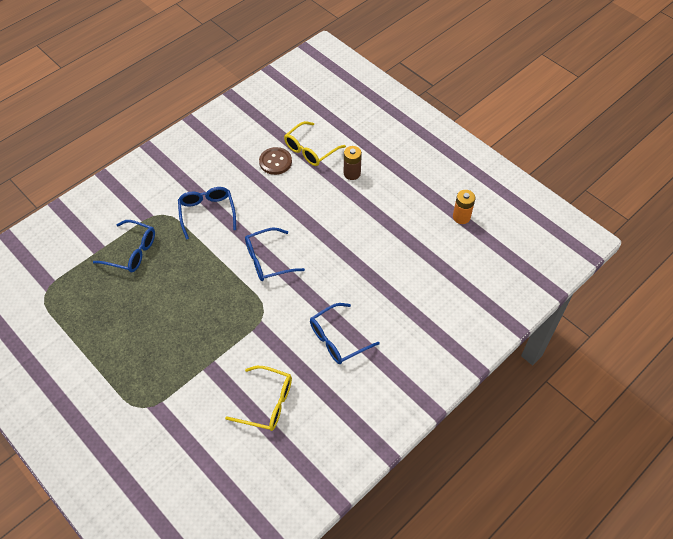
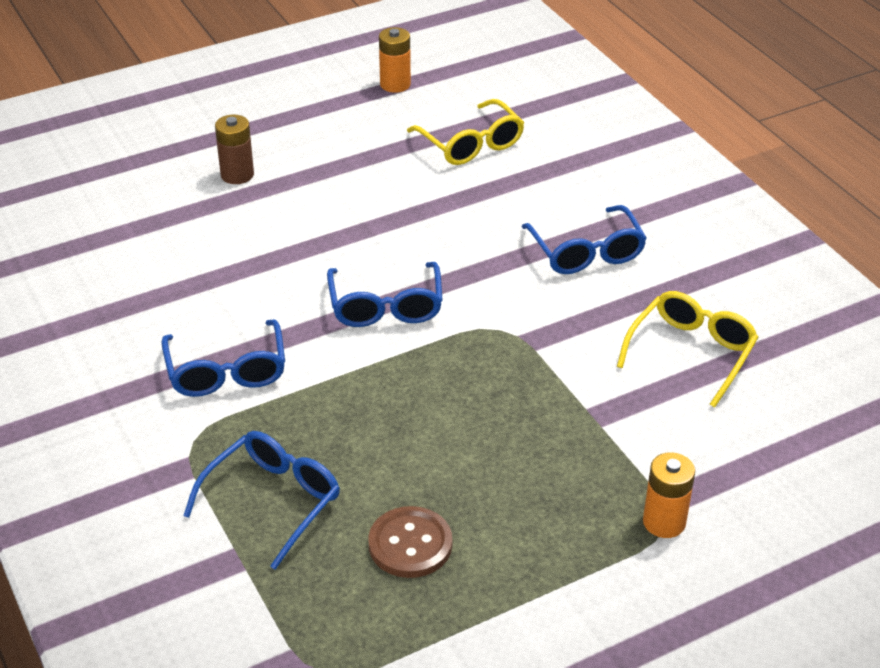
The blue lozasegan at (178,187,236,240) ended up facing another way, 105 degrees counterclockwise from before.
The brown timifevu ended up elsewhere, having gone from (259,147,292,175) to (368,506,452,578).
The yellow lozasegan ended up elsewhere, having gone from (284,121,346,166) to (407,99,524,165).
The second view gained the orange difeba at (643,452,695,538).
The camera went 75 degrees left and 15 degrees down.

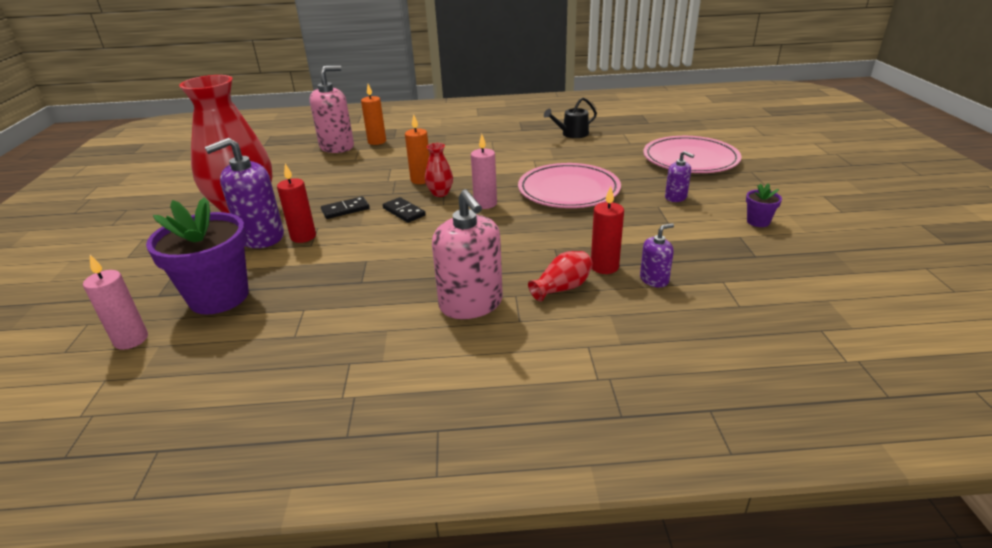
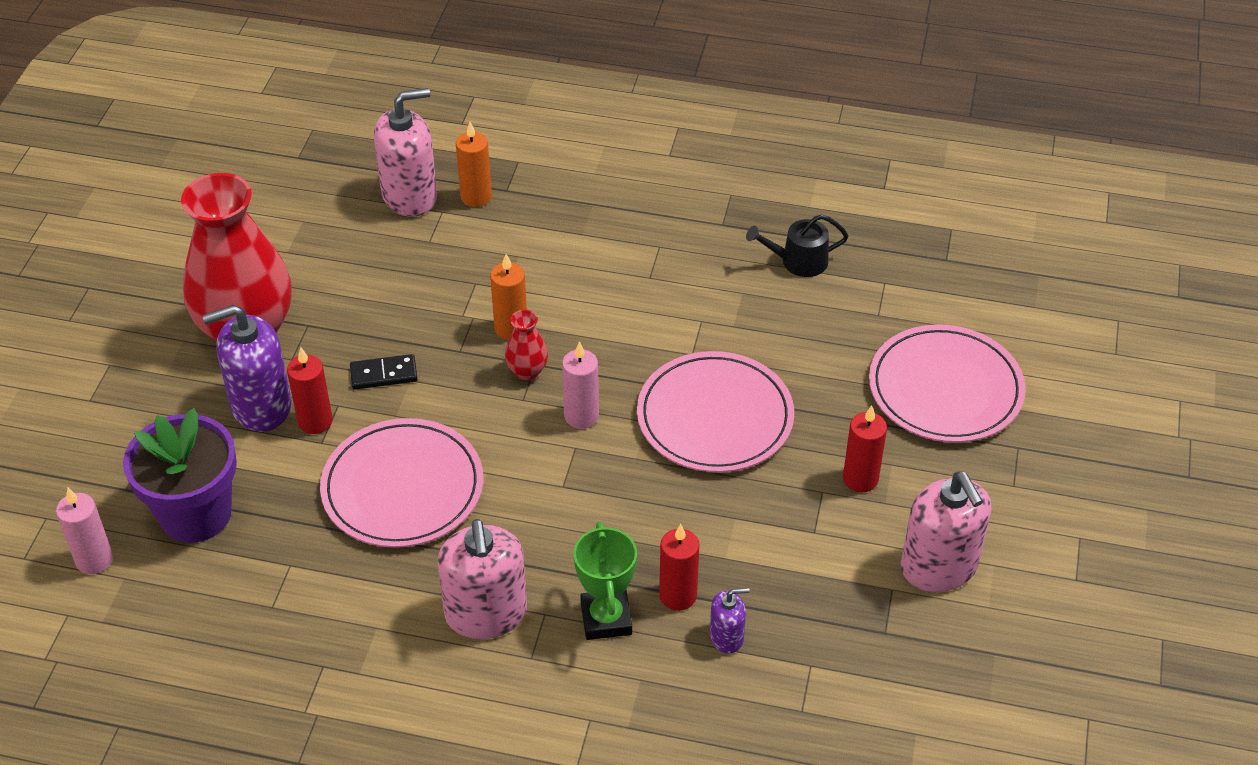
The second view lost the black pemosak at (383,197,426,223).
Where the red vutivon stood at (528,251,593,302), the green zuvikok came to stand at (573,522,637,640).
Where the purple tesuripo stood at (665,151,694,202), the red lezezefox came to stand at (843,405,887,492).
Where the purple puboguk stood at (746,183,782,227), the pink tesuripo came to stand at (901,472,992,592).
The second view gained the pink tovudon at (320,418,483,548).
The camera went 15 degrees right and 15 degrees up.

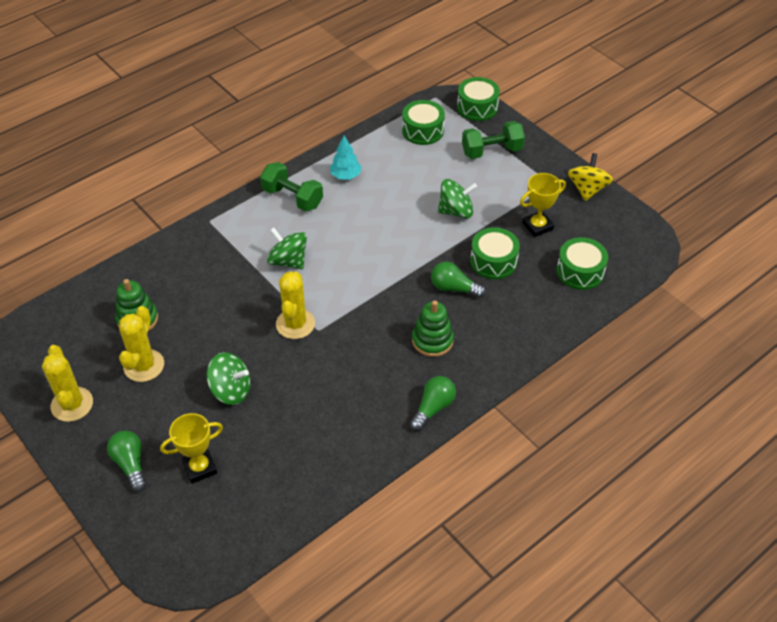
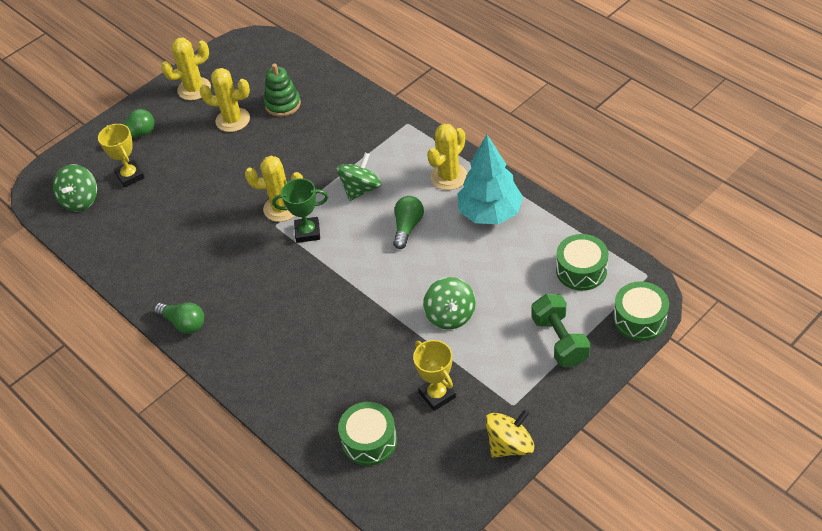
The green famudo ended up elsewhere, having gone from (207,352,251,405) to (53,164,97,211).
Where the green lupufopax stood at (260,162,323,212), the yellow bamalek came to stand at (427,124,467,190).
The size of the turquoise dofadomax at (330,135,362,180) changed by a factor of 1.87.
The second view lost the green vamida at (412,300,454,357).
The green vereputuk ended up elsewhere, having gone from (431,262,486,298) to (393,196,424,249).
The second view lost the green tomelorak at (470,227,520,279).
The yellow famudo at (568,153,613,201) ended up facing another way, 45 degrees counterclockwise from before.
The second view gained the green zuvikok at (272,178,328,243).
The camera went 90 degrees right and 0 degrees up.

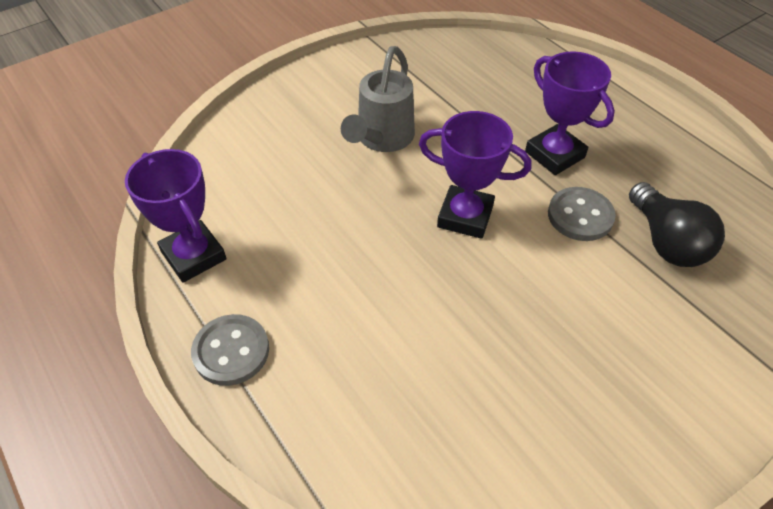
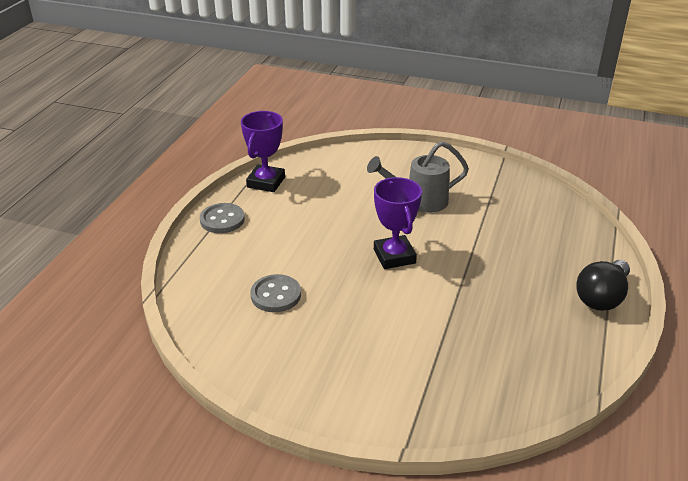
The second view lost the purple zuvikok at (525,51,615,175).
The grey timifevu ended up elsewhere, having gone from (548,187,616,241) to (250,274,301,312).
The black vereputuk ended up elsewhere, having gone from (629,182,725,267) to (576,260,630,311).
The camera went 55 degrees right and 15 degrees down.

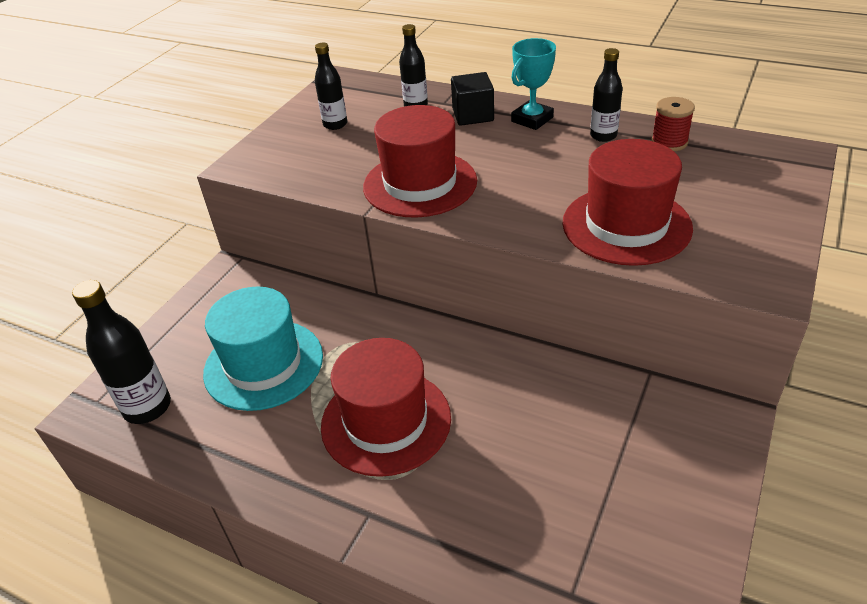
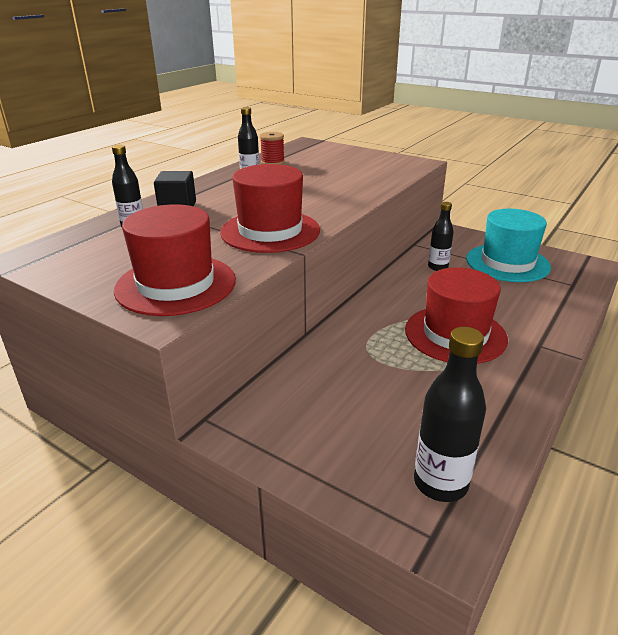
The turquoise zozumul ended up elsewhere, having gone from (203,287,323,411) to (466,209,551,282).
The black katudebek ended up elsewhere, having gone from (315,43,347,130) to (428,202,454,271).
The second view lost the turquoise zuvikok at (511,38,556,130).
The red zozumul ended up elsewhere, having gone from (562,139,693,266) to (114,204,236,316).
The camera went 85 degrees left and 10 degrees down.

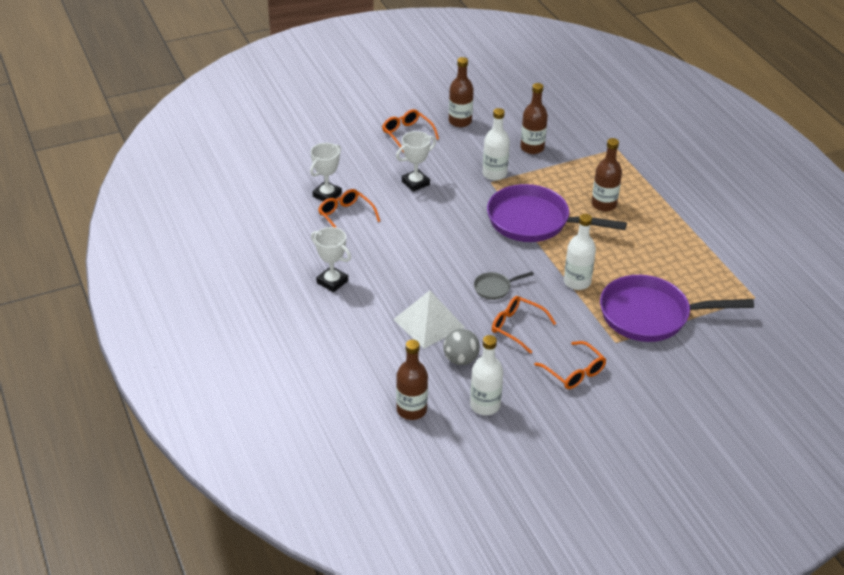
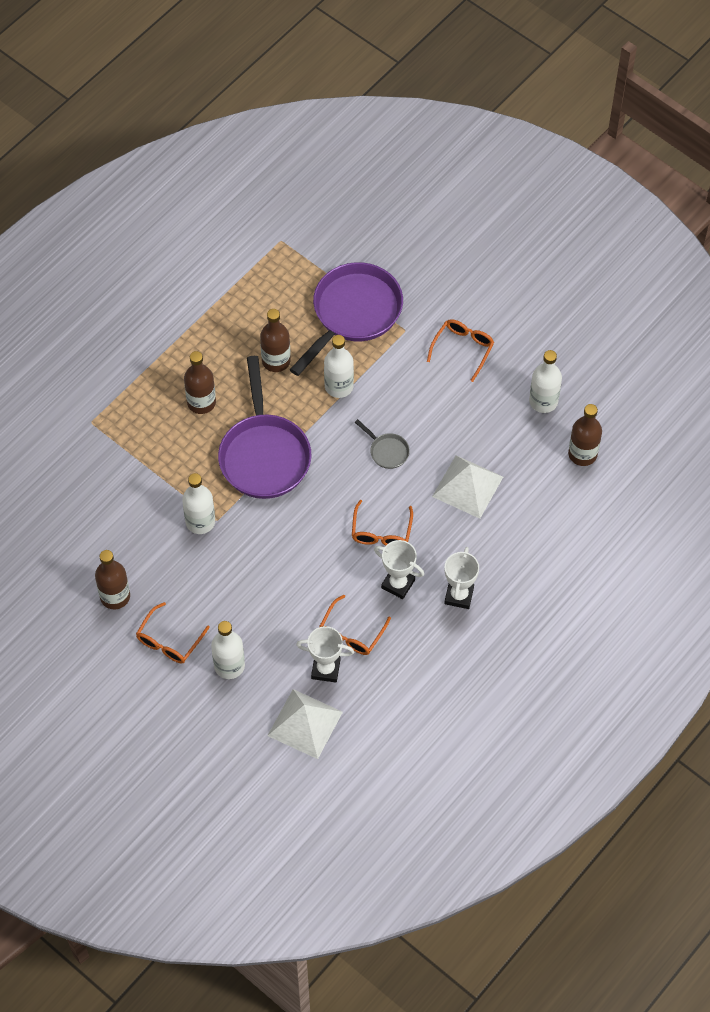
The white zuvikok ended up elsewhere, having gone from (396,131,436,192) to (374,540,424,599).
The second view lost the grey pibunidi at (443,329,480,365).
The orange lozasegan ended up elsewhere, having gone from (492,296,556,354) to (352,500,413,545).
The brown katudebek ended up elsewhere, having gone from (520,83,548,154) to (260,309,291,372).
The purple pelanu at (600,275,754,342) ended up facing another way, 120 degrees counterclockwise from before.
The second view gained the white katudebek at (211,621,245,679).
The second view gained the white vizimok at (267,689,343,759).
The camera went 115 degrees left and 20 degrees up.

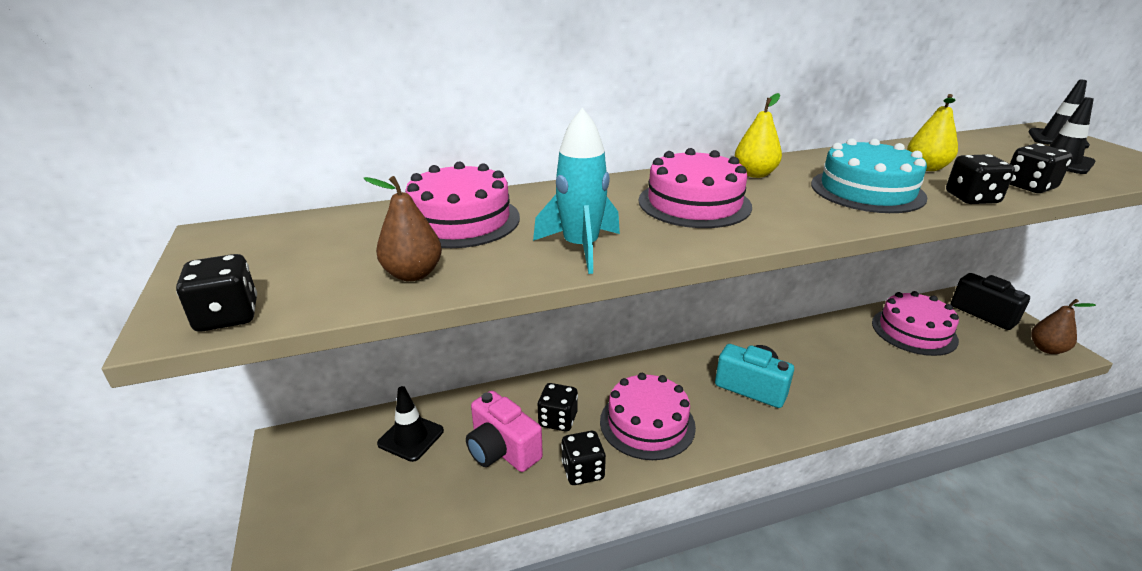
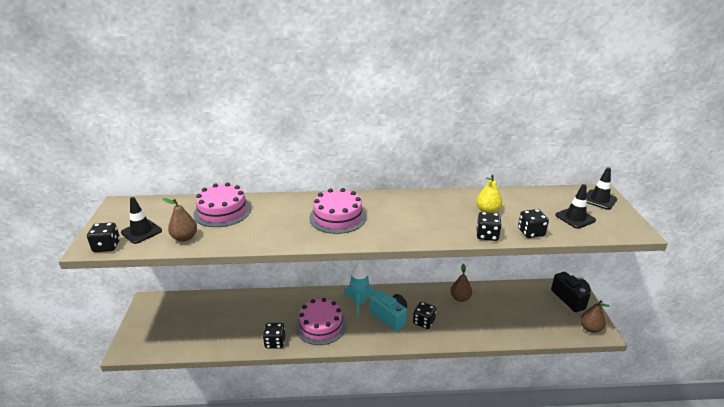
The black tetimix ended up elsewhere, having gone from (377,386,444,462) to (121,197,162,244).
The second view lost the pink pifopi at (466,391,543,472).
The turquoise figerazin ended up elsewhere, having gone from (533,108,620,274) to (344,262,376,317).
The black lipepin ended up elsewhere, having gone from (537,383,578,431) to (413,302,436,329).
The second view lost the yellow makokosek at (735,93,782,178).
The second view lost the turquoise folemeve at (811,138,927,213).
The second view lost the pink folemeve at (872,291,959,356).
The second view gained the brown makokosek at (450,264,472,302).
The camera went 15 degrees right and 0 degrees up.

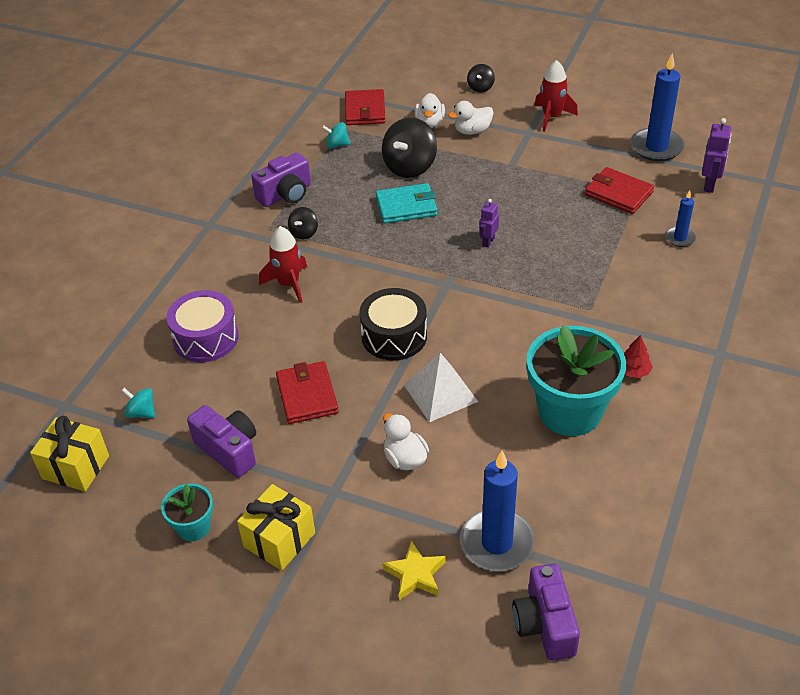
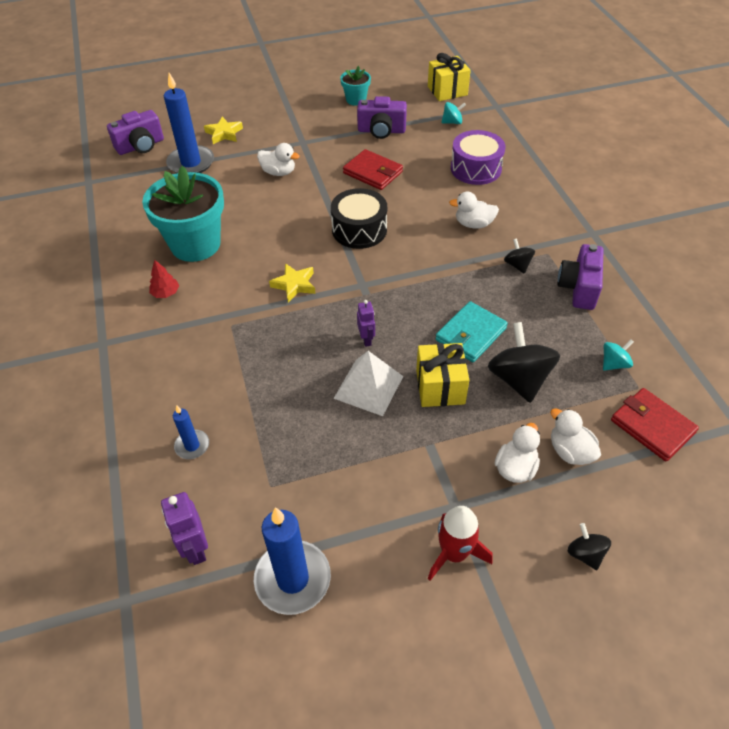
The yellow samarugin ended up elsewhere, having gone from (237,484,315,571) to (416,343,469,407).
Where the red figerazin stood at (259,226,307,303), the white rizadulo came to stand at (449,192,499,229).
The white vizimok ended up elsewhere, having gone from (404,353,478,422) to (333,351,403,416).
The purple pifopi at (512,564,580,661) ended up facing another way, 105 degrees clockwise from before.
The second view lost the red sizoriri at (585,167,654,214).
The second view gained the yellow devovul at (269,263,316,302).
The camera went 140 degrees right and 5 degrees up.

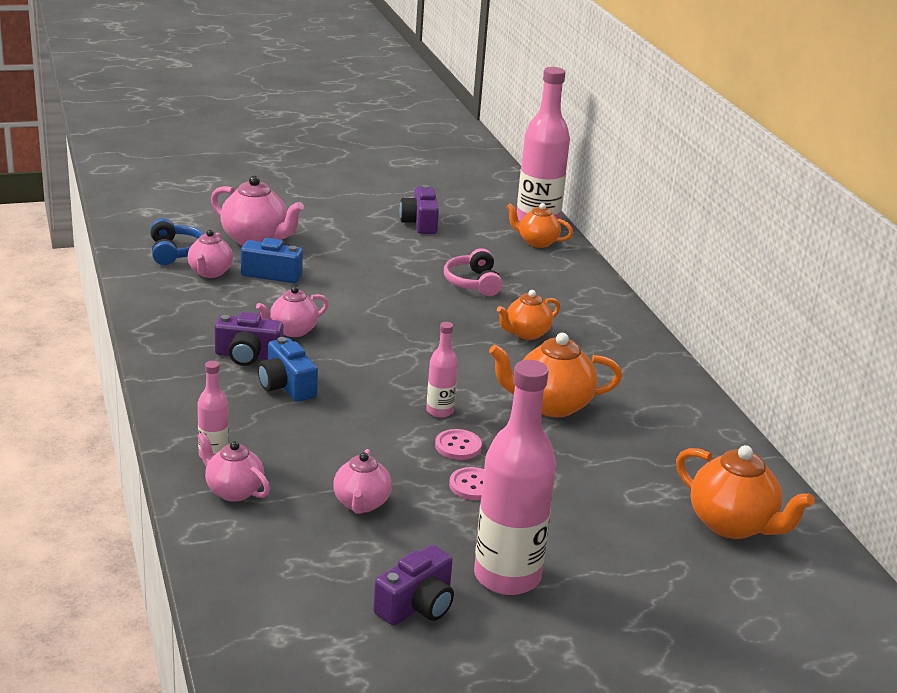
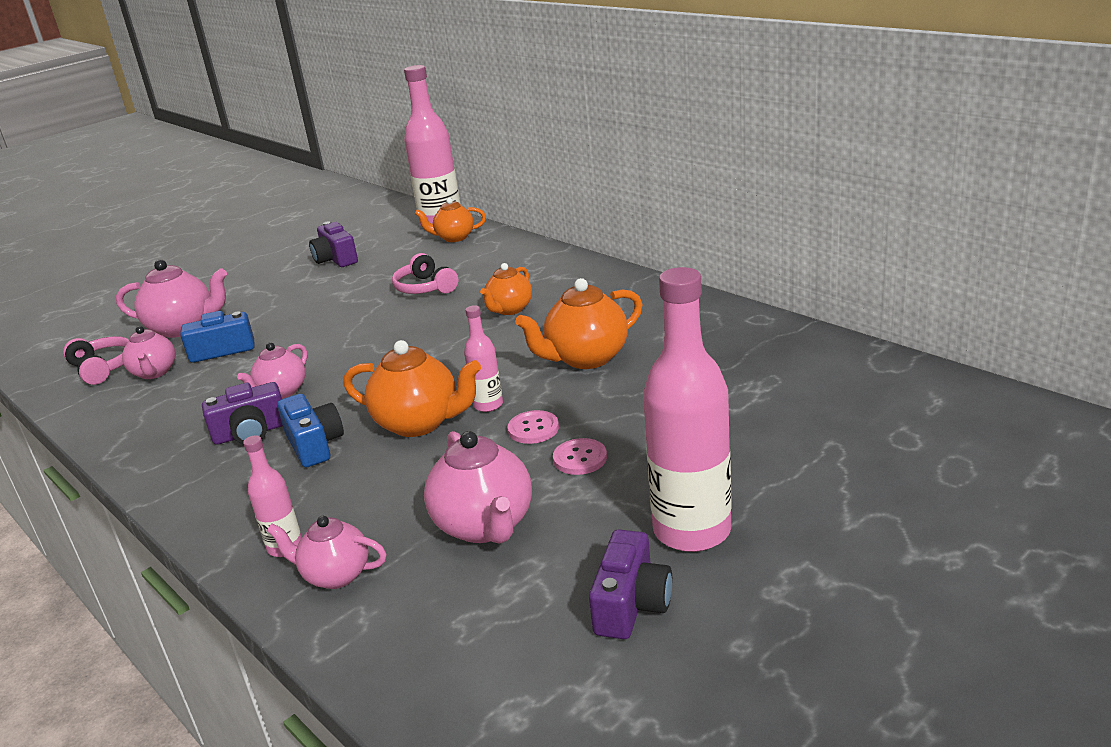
What was the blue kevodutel at (150,218,204,265) turned into the pink kevodutel at (63,336,129,385).
The blue pifopi at (258,337,318,402) ended up facing another way, 150 degrees counterclockwise from before.
The size of the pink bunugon at (333,449,392,514) changed by a factor of 1.56.
The orange bunugon ended up elsewhere, having gone from (676,445,815,539) to (343,340,481,437).
The camera went 20 degrees left and 0 degrees up.

